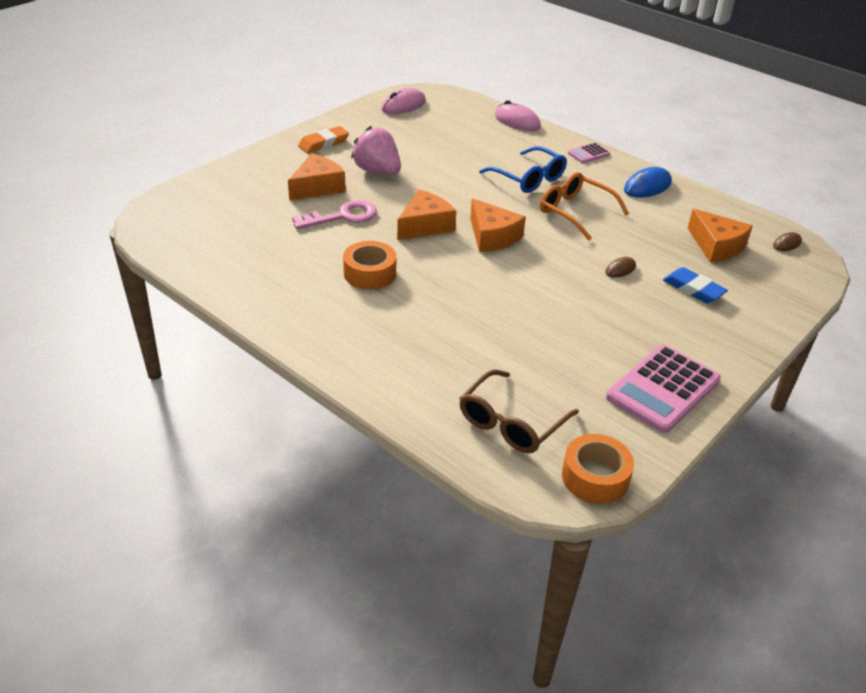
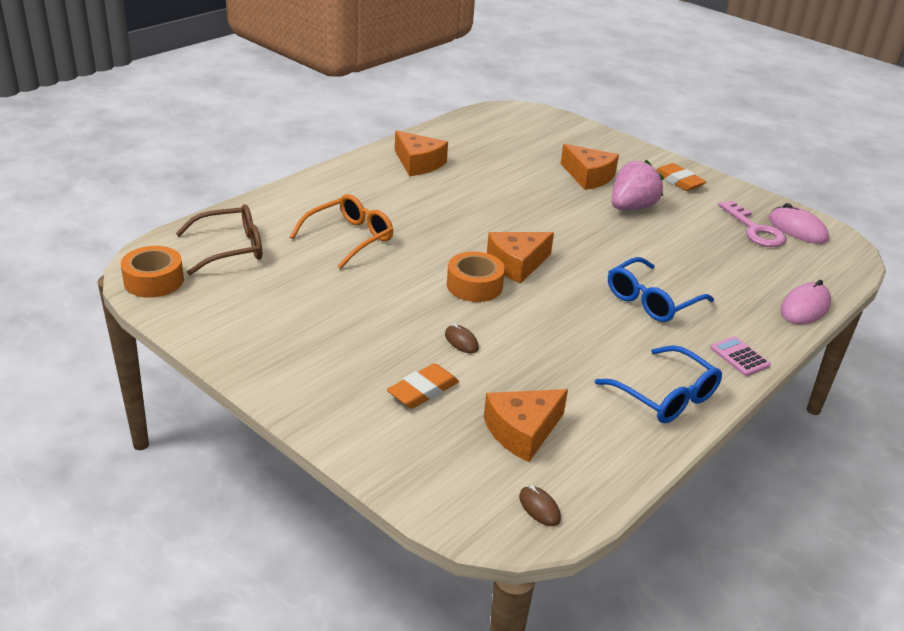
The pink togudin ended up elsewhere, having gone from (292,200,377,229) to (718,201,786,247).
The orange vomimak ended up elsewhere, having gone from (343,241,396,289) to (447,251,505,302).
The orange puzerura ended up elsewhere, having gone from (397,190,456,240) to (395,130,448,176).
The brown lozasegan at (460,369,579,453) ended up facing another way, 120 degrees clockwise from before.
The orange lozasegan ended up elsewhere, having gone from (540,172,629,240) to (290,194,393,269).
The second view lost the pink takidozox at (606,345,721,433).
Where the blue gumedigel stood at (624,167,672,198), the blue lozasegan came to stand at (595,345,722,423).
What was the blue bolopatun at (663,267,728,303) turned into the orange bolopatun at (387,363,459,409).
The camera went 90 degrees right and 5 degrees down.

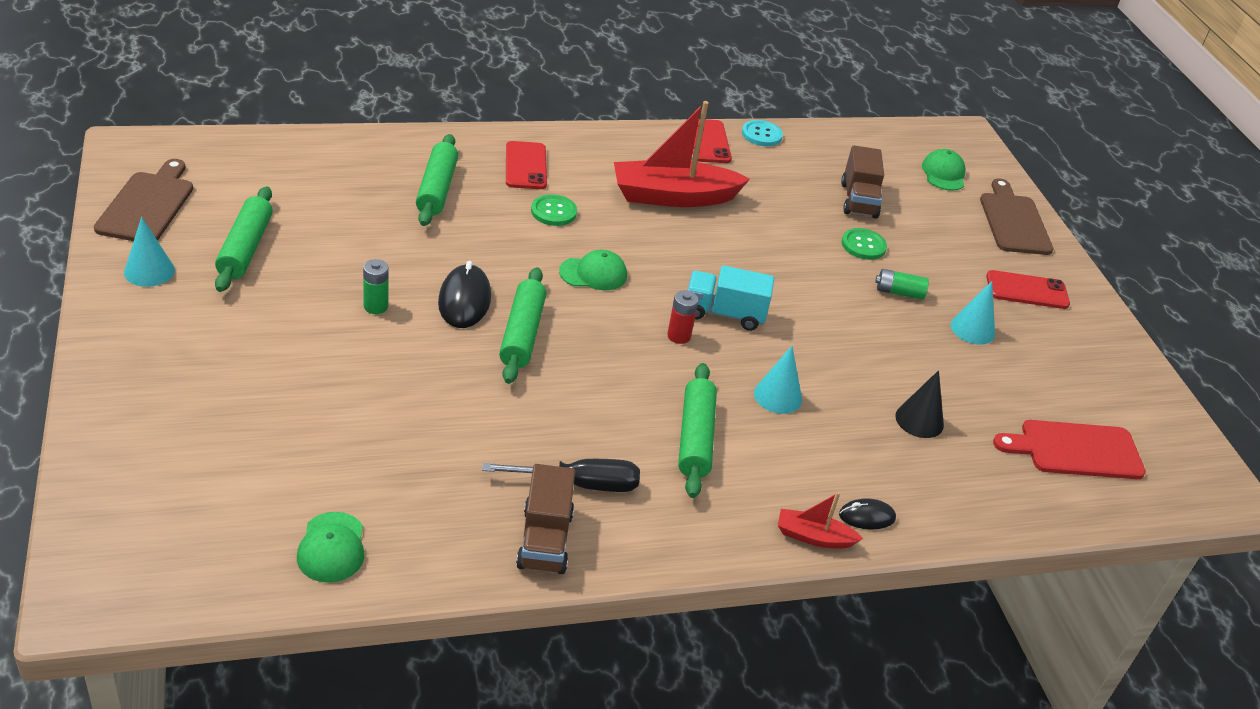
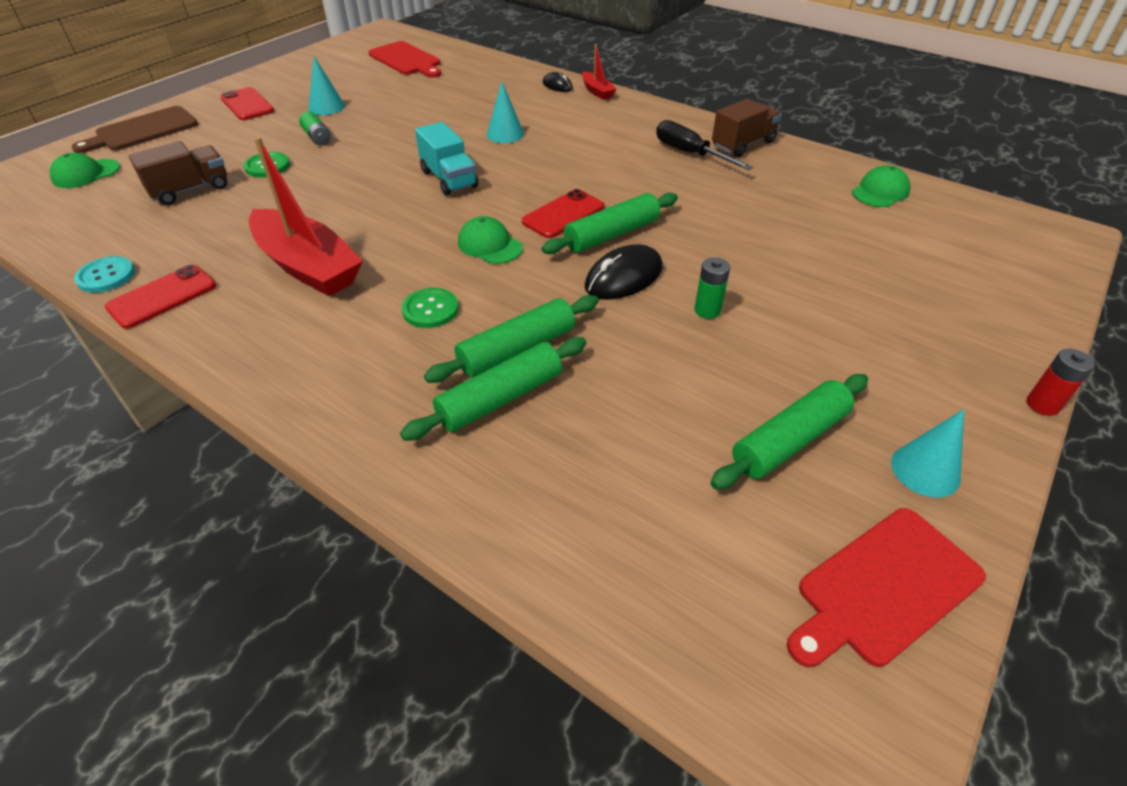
What was the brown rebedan at (94,159,193,241) turned into the red rebedan at (787,508,986,667).
The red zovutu ended up elsewhere, having gone from (506,141,547,189) to (522,189,604,238).
The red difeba ended up elsewhere, having gone from (667,290,699,344) to (1027,349,1095,416).
The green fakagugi ended up elsewhere, having gone from (678,363,717,498) to (424,295,599,383).
The second view lost the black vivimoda at (895,370,944,438).
The camera went 125 degrees left and 5 degrees up.

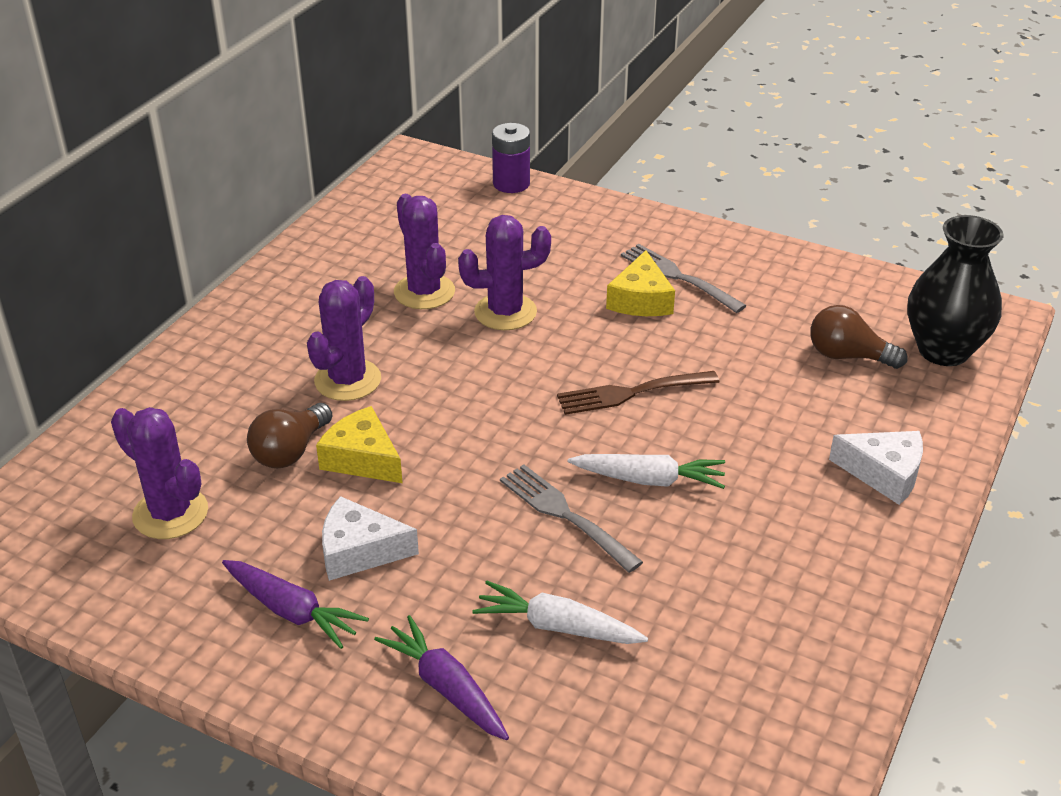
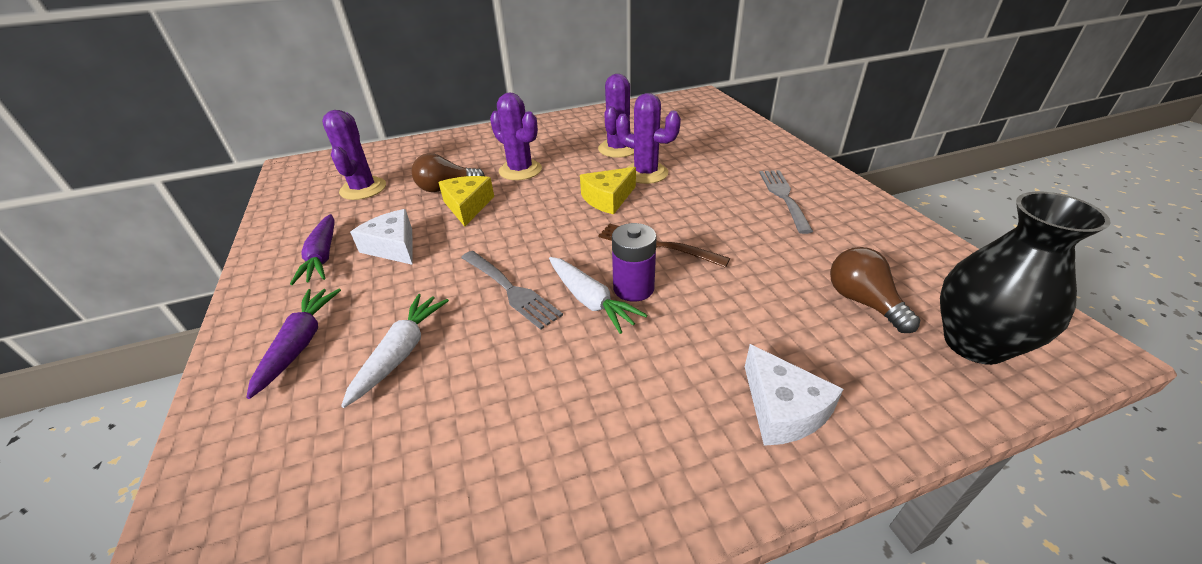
The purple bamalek at (307,276,381,401) ended up facing another way, 60 degrees clockwise from before.
The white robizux at (472,581,648,644) ended up facing another way, 45 degrees clockwise from before.
The purple difeba ended up elsewhere, having gone from (492,123,530,193) to (612,223,656,302).
The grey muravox at (500,464,643,573) ended up facing another way, 135 degrees clockwise from before.
The yellow puzerura ended up elsewhere, having gone from (606,250,675,316) to (580,167,636,215).
The camera went 45 degrees right and 0 degrees up.

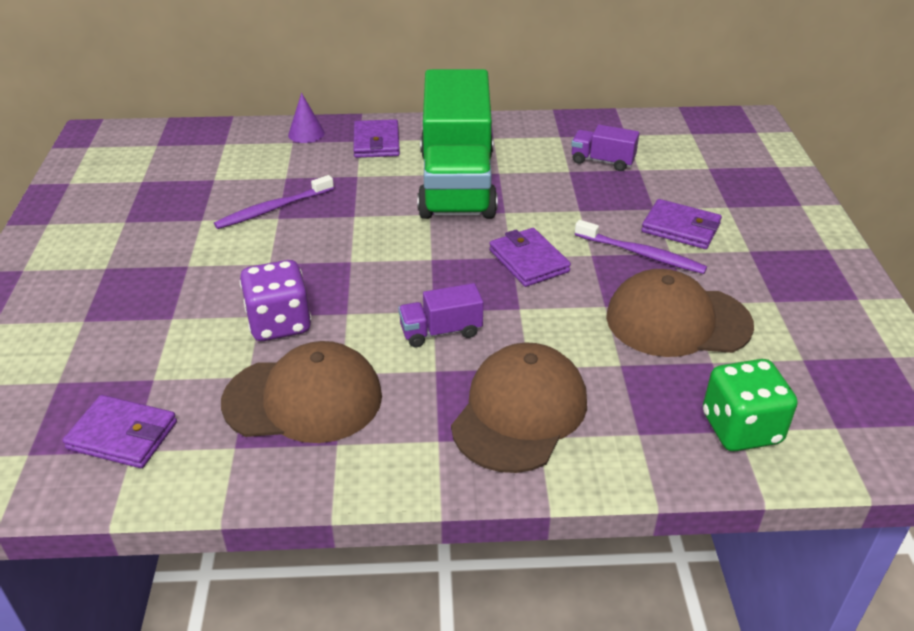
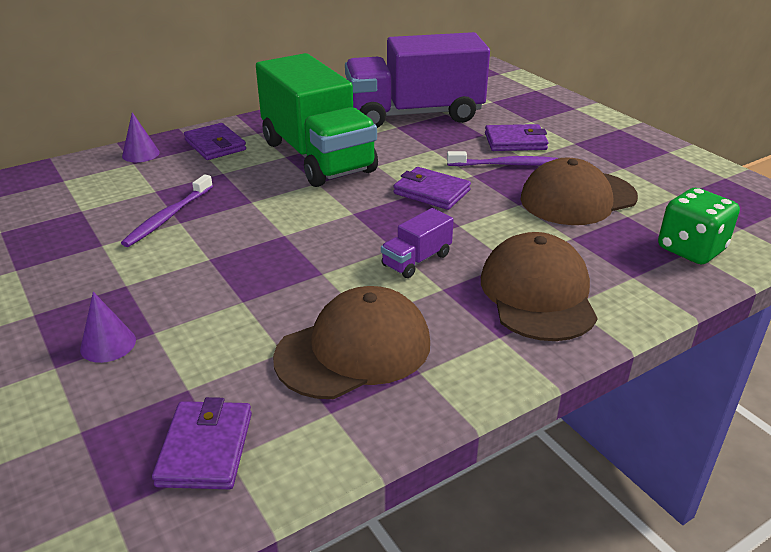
The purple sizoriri at (63,395,177,468) ended up facing another way, 75 degrees counterclockwise from before.
The second view lost the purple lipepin at (240,260,311,341).
The size of the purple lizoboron at (571,125,639,171) changed by a factor of 2.48.
The second view gained the purple vivimoda at (80,292,136,363).
The camera went 30 degrees left and 5 degrees down.

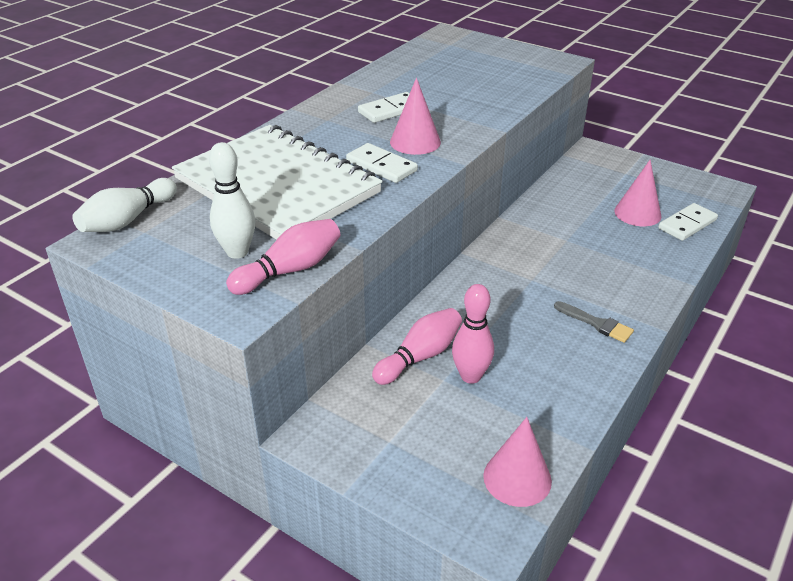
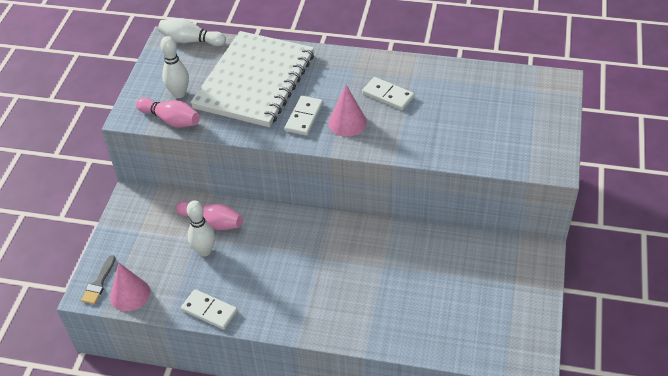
What was the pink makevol at (452,284,494,384) turned into the white makevol at (187,200,215,257).
The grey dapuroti ended up elsewhere, having gone from (554,301,634,343) to (81,255,116,304).
The second view lost the pink vivimoda at (614,160,661,226).
The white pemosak ended up elsewhere, having gone from (658,203,718,241) to (181,289,237,330).
The camera went 70 degrees right and 10 degrees up.

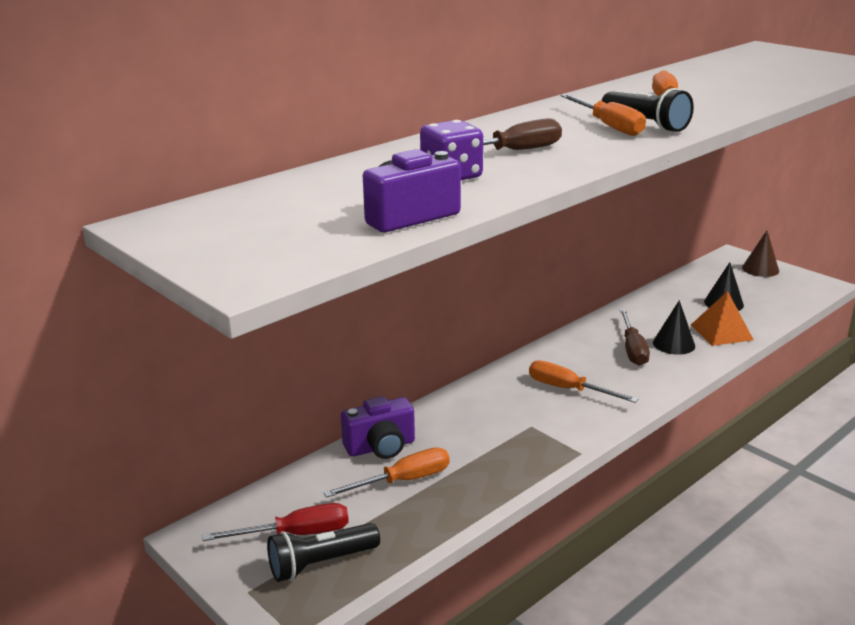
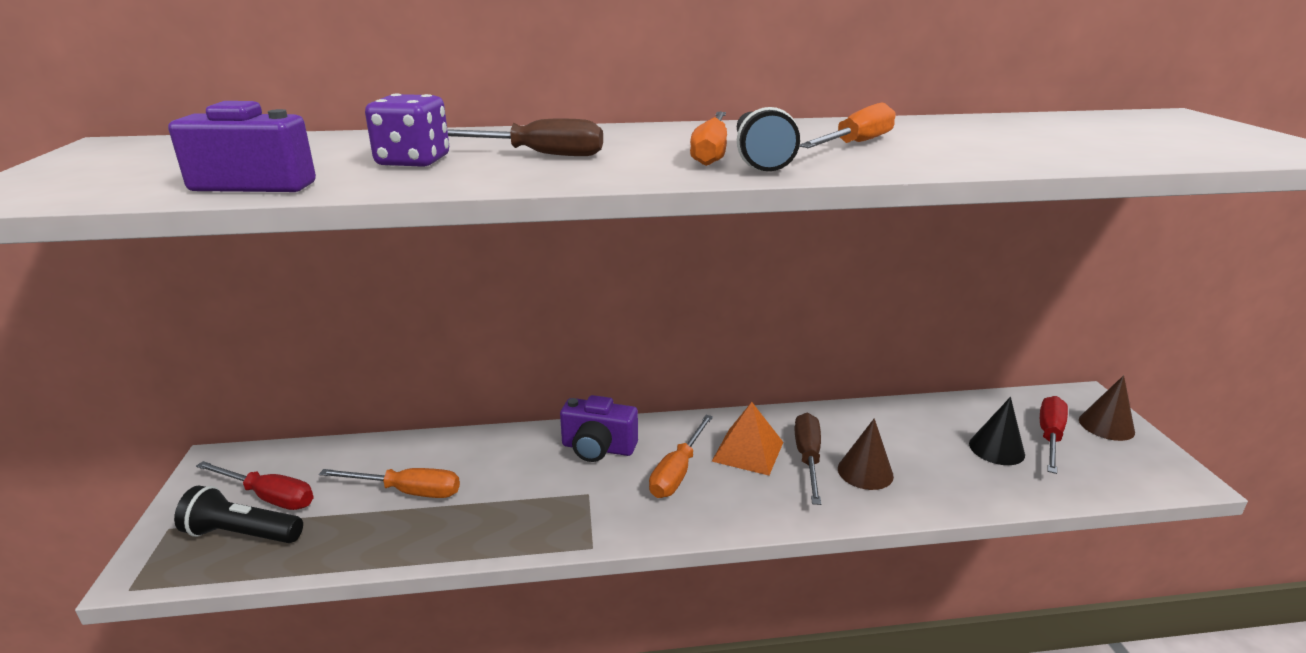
The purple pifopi ended up elsewhere, having gone from (341,396,415,459) to (560,395,638,462).
The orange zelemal at (529,360,638,403) ended up facing another way, 135 degrees counterclockwise from before.
The brown zelemal at (620,309,650,366) ended up facing another way, 150 degrees clockwise from before.
What was the black vivimoda at (653,300,695,355) turned into the brown vivimoda at (838,418,894,490).
The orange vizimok ended up elsewhere, having gone from (691,291,754,346) to (712,402,783,476).
The second view gained the red zelemal at (1040,396,1068,474).
The camera went 35 degrees right and 0 degrees up.

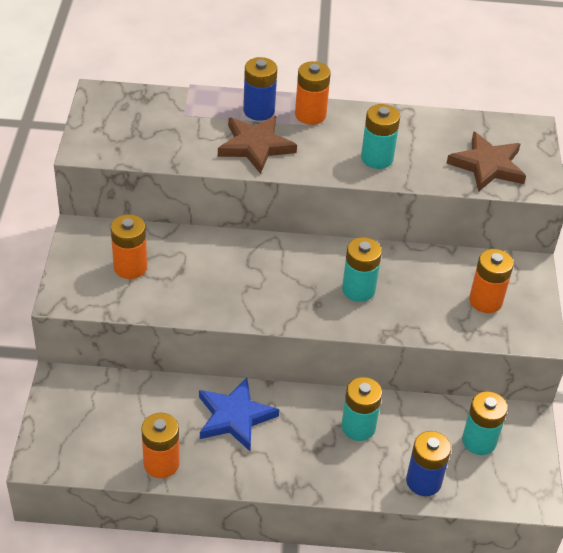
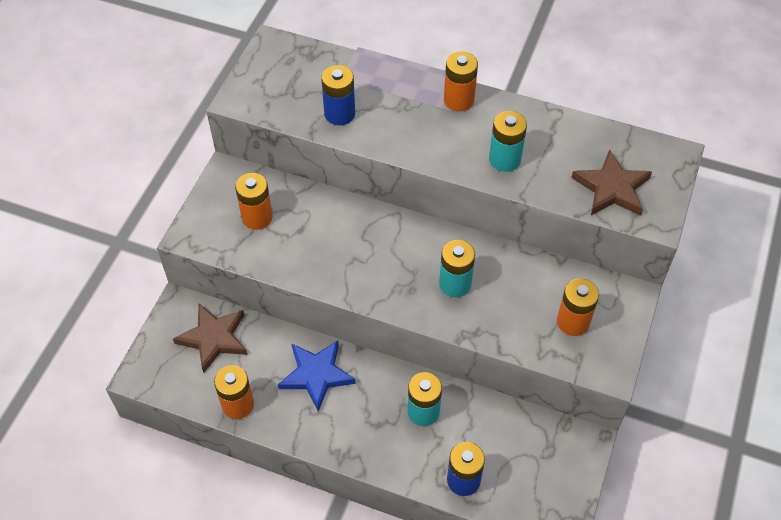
The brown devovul ended up elsewhere, having gone from (218,116,297,174) to (173,304,247,373).
The blue difeba ended up elsewhere, having gone from (243,57,277,121) to (321,65,355,125).
The second view lost the turquoise difeba at (462,391,508,455).
The camera went 20 degrees right and 10 degrees up.

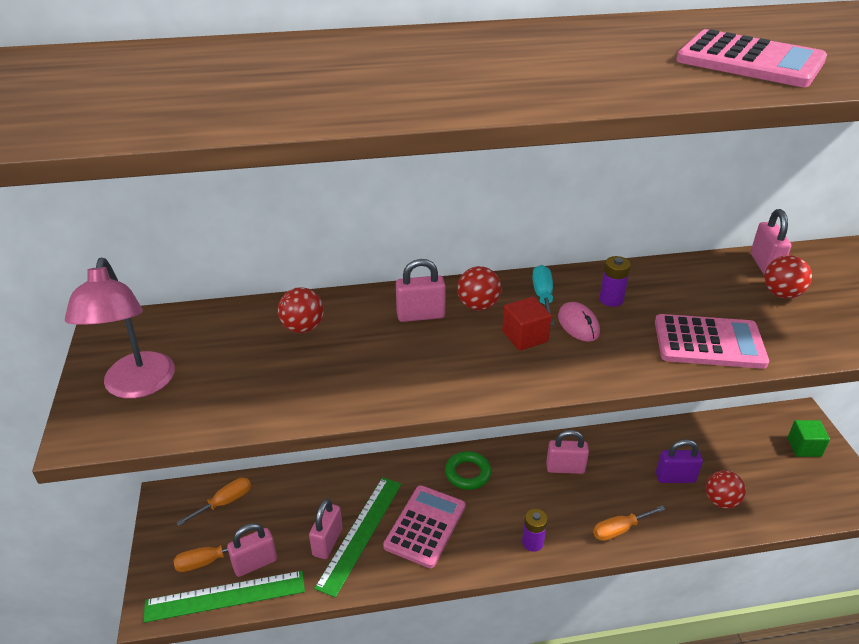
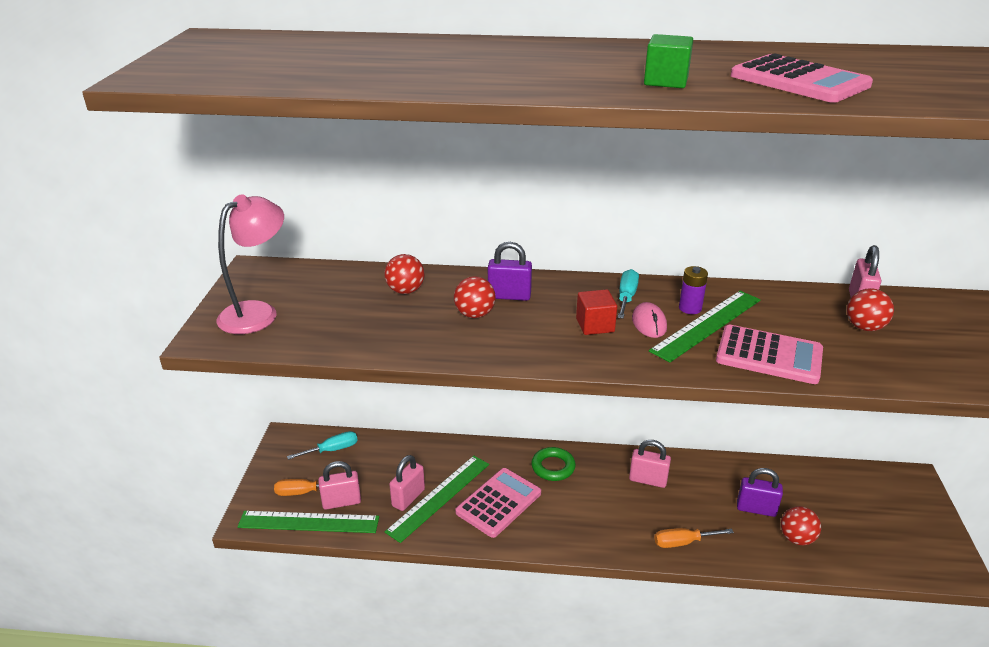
The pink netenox at (65,258,175,399) ended up facing another way, 150 degrees counterclockwise from before.
What was the orange zelemal at (176,477,251,526) turned into the turquoise zelemal at (287,431,358,460).
What was the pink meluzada at (396,259,446,322) turned into the purple meluzada at (488,242,532,301).
The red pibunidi ended up elsewhere, having gone from (457,266,501,310) to (454,276,496,318).
The second view lost the purple difeba at (522,509,548,552).
The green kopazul ended up elsewhere, having gone from (787,420,830,457) to (644,34,693,88).
The second view gained the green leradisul at (649,291,760,362).
The camera went 15 degrees right and 5 degrees down.

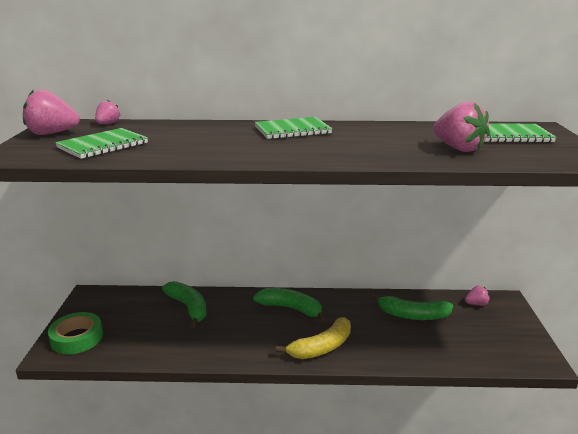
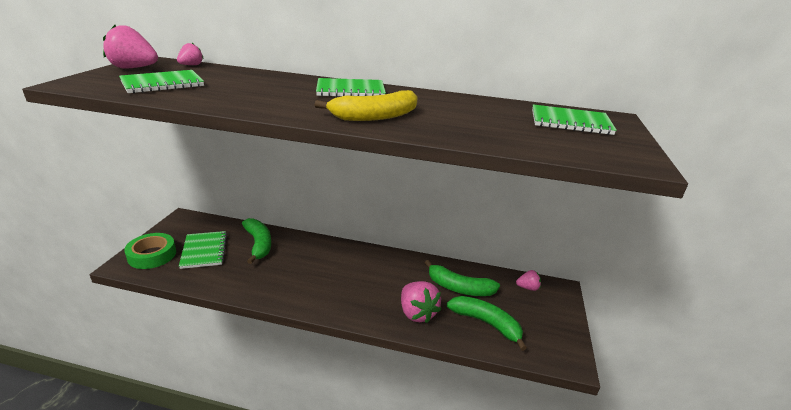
The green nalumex ended up elsewhere, having gone from (253,288,326,322) to (447,296,527,351).
The yellow nalumex ended up elsewhere, having gone from (276,317,351,359) to (315,90,418,121).
The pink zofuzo ended up elsewhere, having gone from (433,102,490,152) to (401,281,441,323).
The second view gained the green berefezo at (179,231,227,269).
The camera went 10 degrees right and 5 degrees up.

